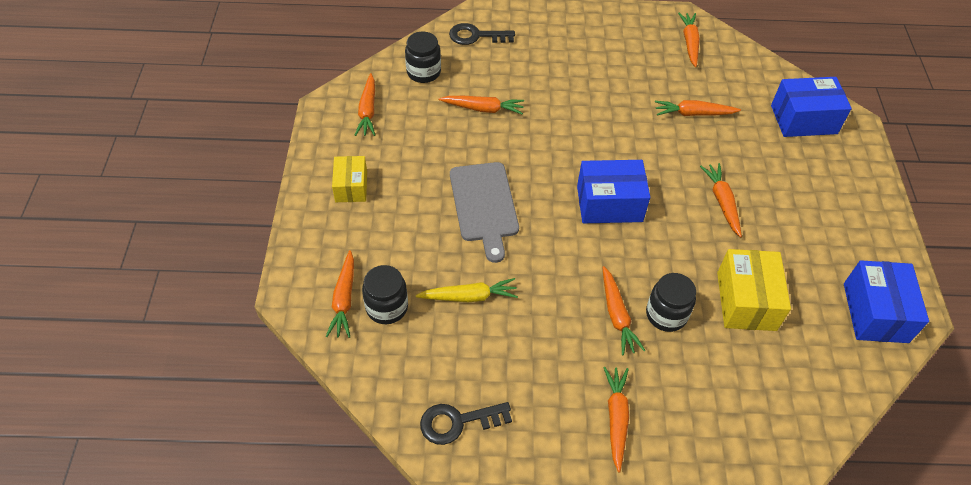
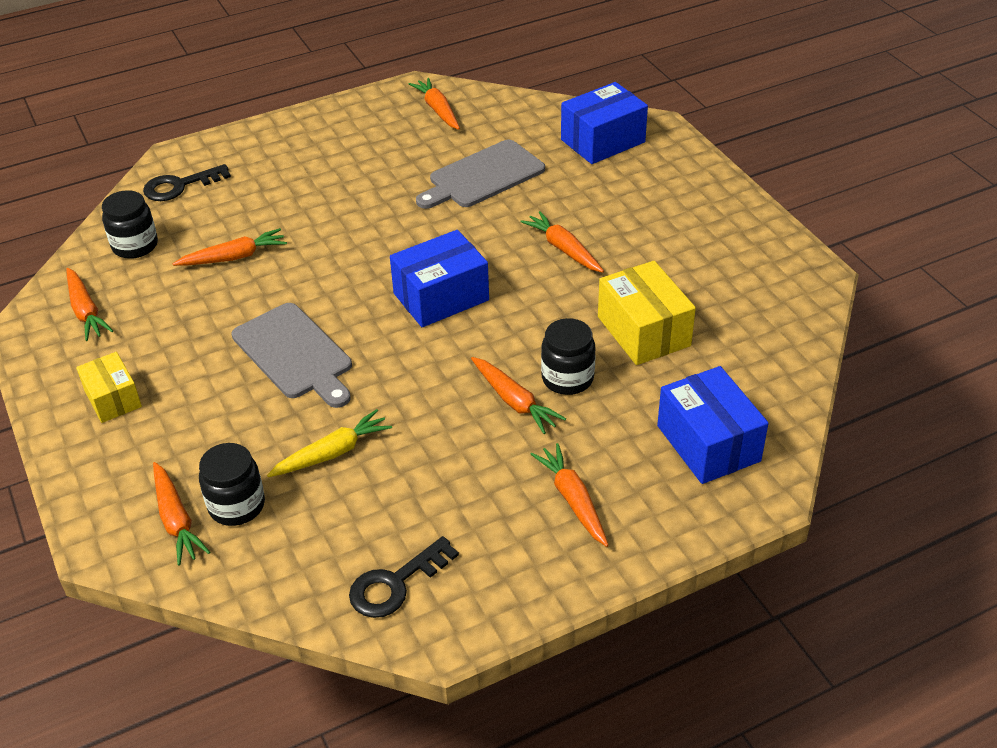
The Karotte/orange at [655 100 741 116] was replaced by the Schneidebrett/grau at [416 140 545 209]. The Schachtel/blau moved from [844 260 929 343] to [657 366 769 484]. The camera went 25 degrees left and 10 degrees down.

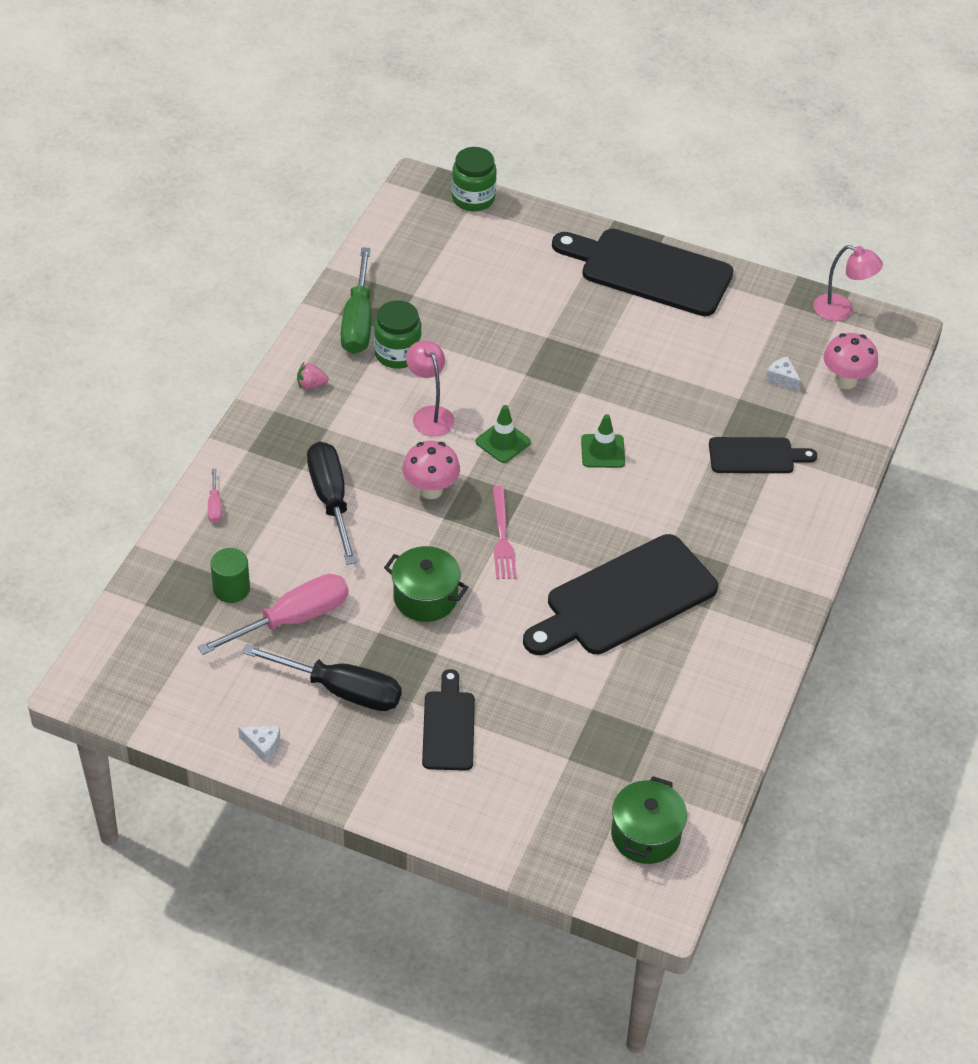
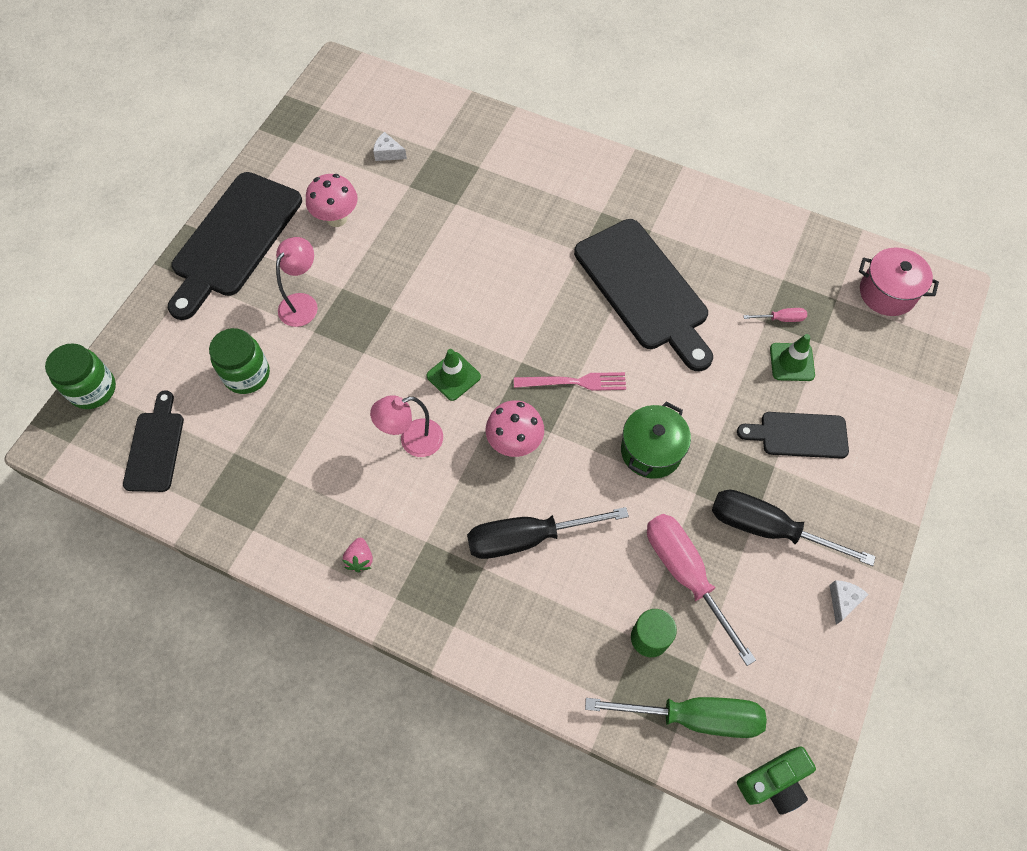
The Lampe/rosa moved from [813 245 883 321] to [276 237 318 327]. The Schraubenzieher/grün moved from [341 247 372 354] to [585 697 767 738]. The Einmachglas/grün moved from [374 300 422 369] to [209 328 270 394]. The Pilz/rosa moved from [823 333 878 389] to [306 174 358 227]. The Käse/weiß at [765 356 801 392] turned 60 degrees clockwise. The Leitkegel/grün moved from [581 414 625 468] to [770 334 815 381]. The Schneidebrett/schwarz moved from [709 437 817 473] to [123 390 184 492]. The Schraubenzieher/rosa moved from [208 469 222 523] to [743 308 807 322]. The Schraubenzieher/schwarz at [242 644 402 711] turned 90 degrees counterclockwise. The Kochtopf/grün at [611 776 687 864] became the Kochtopf/rosa at [859 247 939 316]. The Kamera/grün at [737 746 816 815] appeared. The camera went 85 degrees left and 15 degrees up.

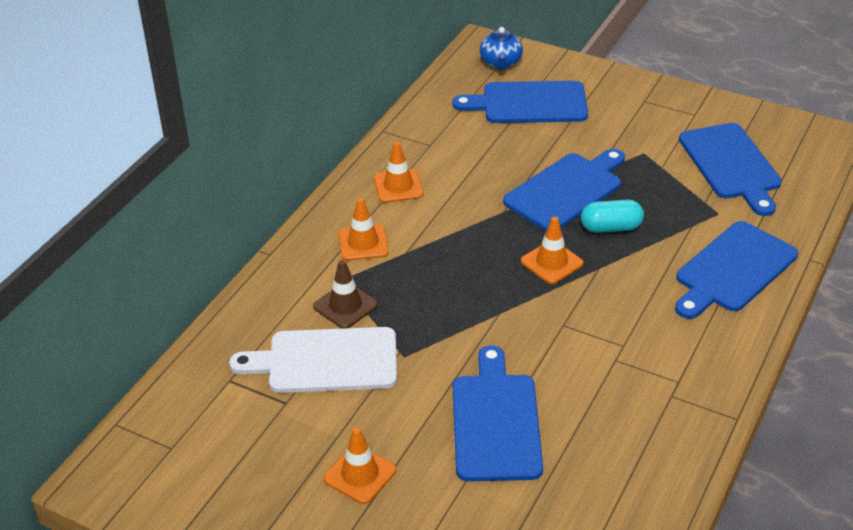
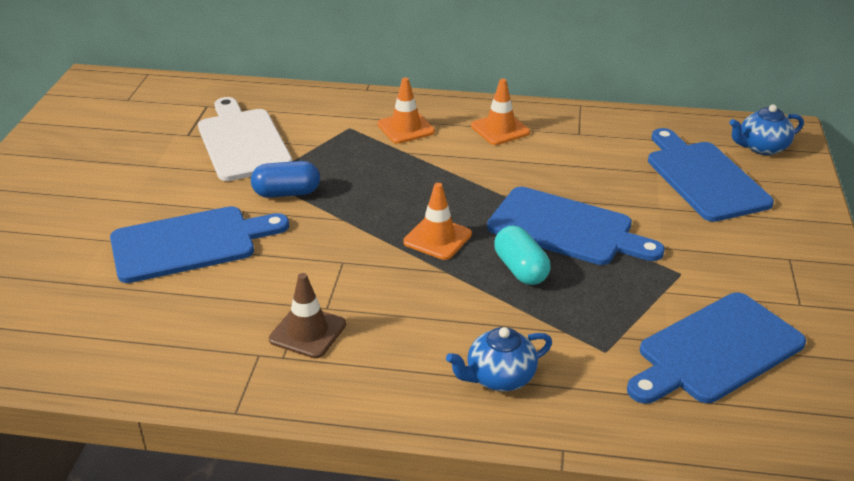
The Schneidebrett/blau at [675 221 798 319] was replaced by the Teekanne/blau at [446 327 552 391]. The Leitkegel/braun moved from [313 260 378 329] to [269 273 346 358]. The Leitkegel/orange at [323 428 396 504] disappeared. The Kapsel/blau at [251 161 320 198] appeared. The camera went 70 degrees right and 5 degrees down.

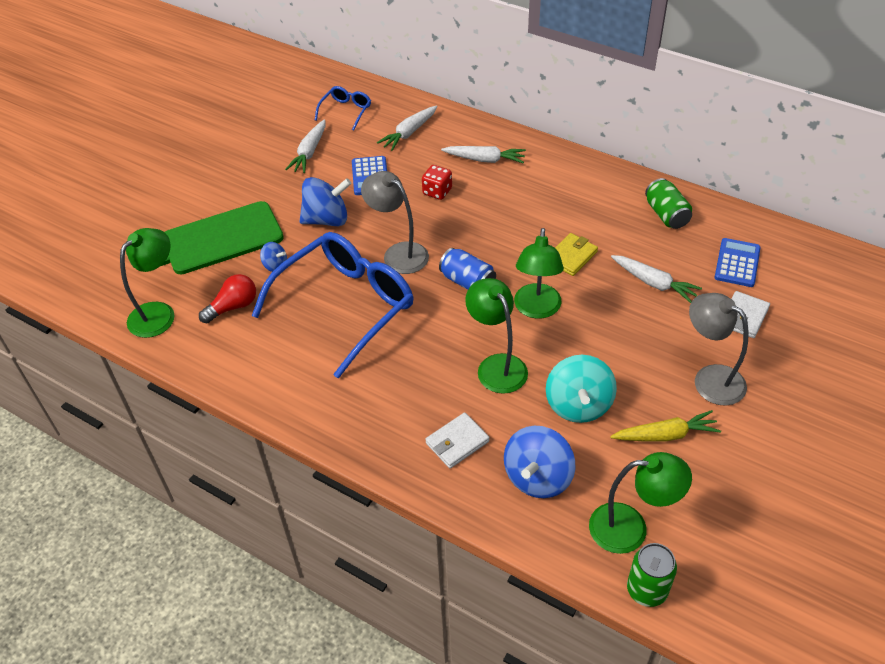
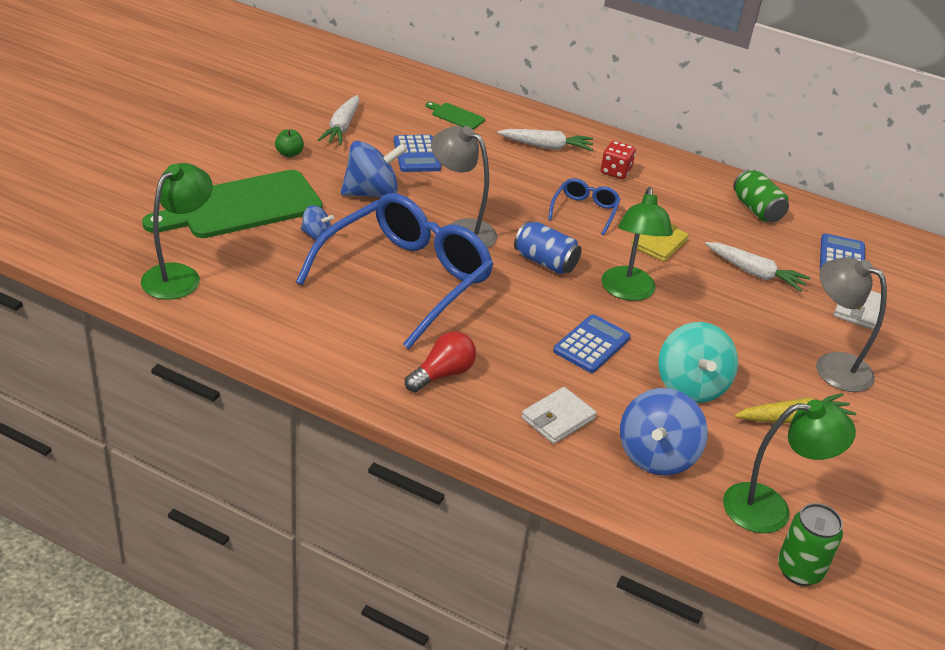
The Brille/blau moved from [315 86 371 131] to [548 178 620 235]. The Karotte/weiß at [377 105 437 151] was replaced by the Schneidebrett/grün at [426 102 485 130]. The Spielwürfel/rot moved from [422 165 452 200] to [601 141 636 179]. The Glühbirne/rot moved from [199 274 256 323] to [405 331 476 392]. The Lampe/grün at [465 278 528 394] was replaced by the Taschenrechner/blau at [553 314 631 373]. The Apfel/grün at [275 129 304 157] appeared. The camera went 10 degrees left and 10 degrees down.

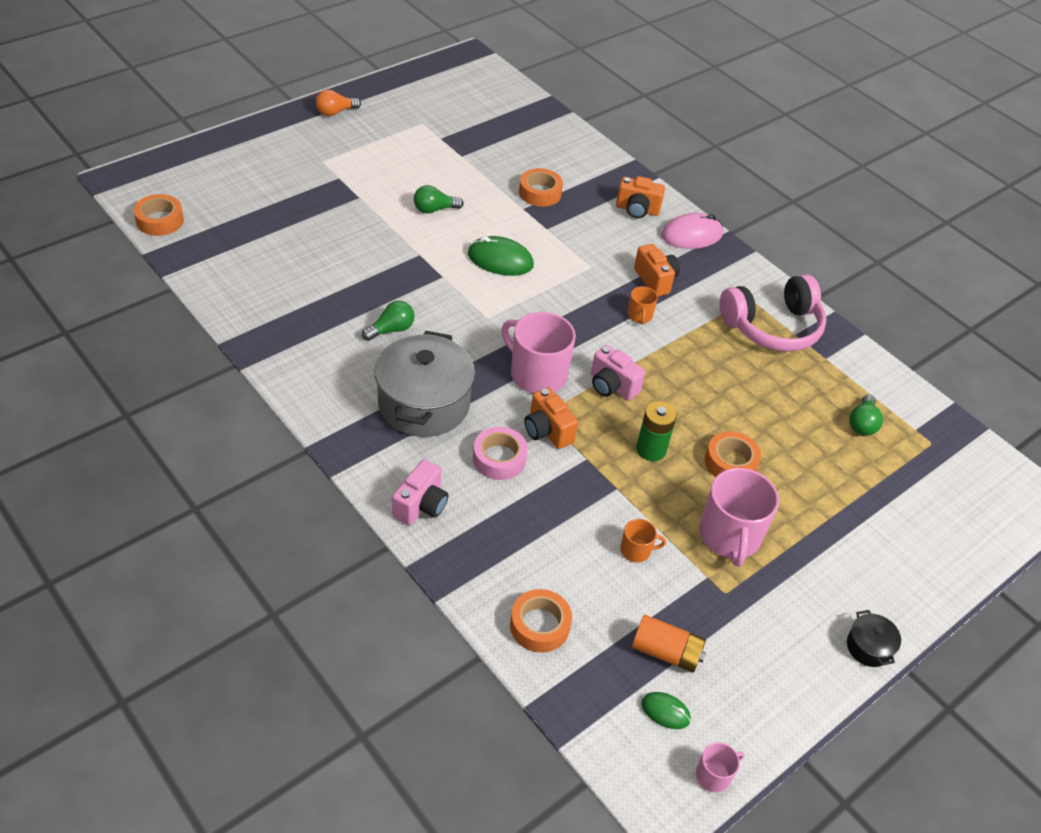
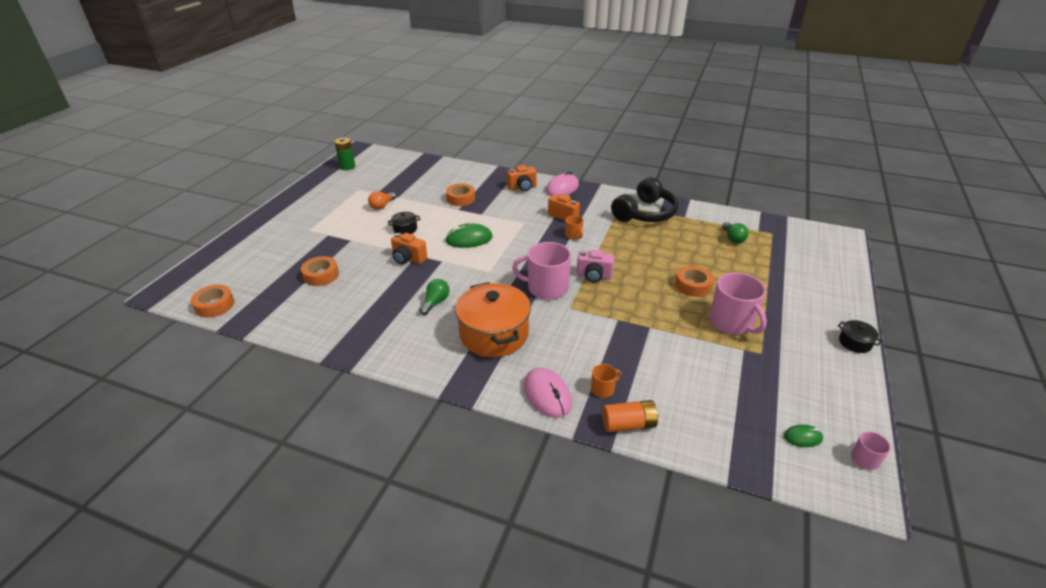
The Glühbirne/orange moved from [316 90 361 116] to [368 191 396 210]. The Glühbirne/grün at [414 185 464 214] was replaced by the Kochtopf/schwarz at [388 212 420 234]. The Kopfhörer/rosa at [720 274 827 352] became the Kopfhörer/schwarz at [611 177 679 222]. The Kochtopf/grau at [374 331 475 437] became the Kochtopf/orange at [455 282 531 357]. The Kamera/orange moved from [524 387 578 449] to [391 233 427 264]. The Batterie/grün moved from [636 401 677 461] to [334 138 355 170]. The Klebeband/rosa at [473 427 528 480] disappeared. The Kamera/rosa at [392 459 448 525] was replaced by the Computermaus/rosa at [524 368 572 418]. The Tasse/orange moved from [620 519 666 562] to [591 364 621 398]. The Klebeband/orange moved from [510 589 572 653] to [301 256 339 286]. The Batterie/orange moved from [632 615 706 673] to [602 400 658 432]. The camera went 25 degrees left and 10 degrees down.

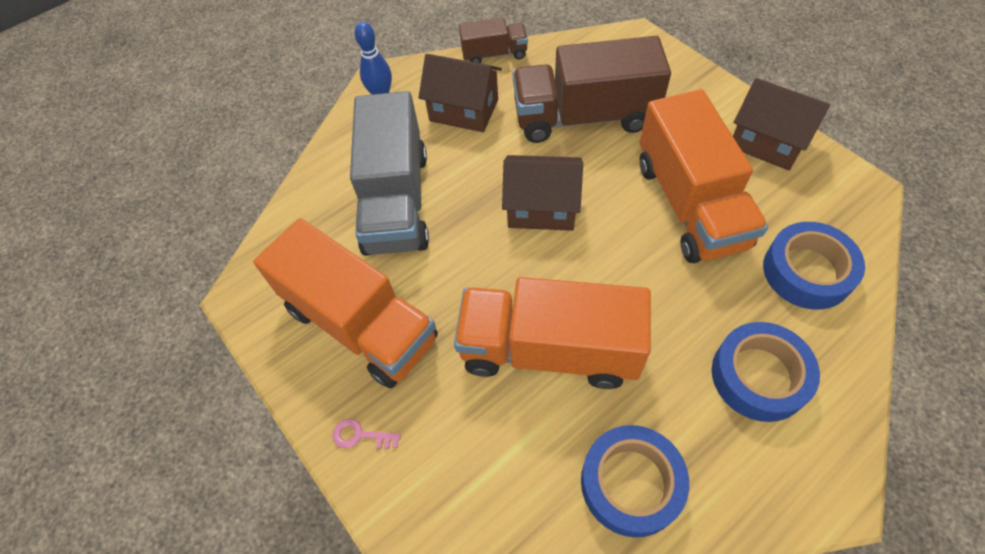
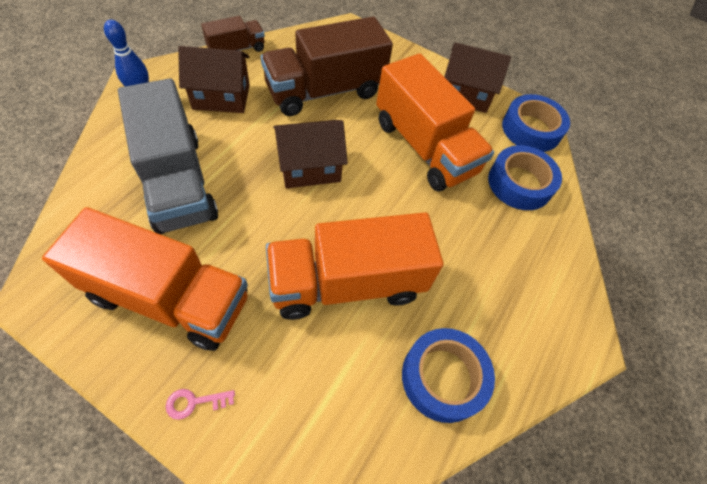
The Klebeband/blau moved from [712 322 820 422] to [502 94 570 152]. The camera went 30 degrees left and 0 degrees up.

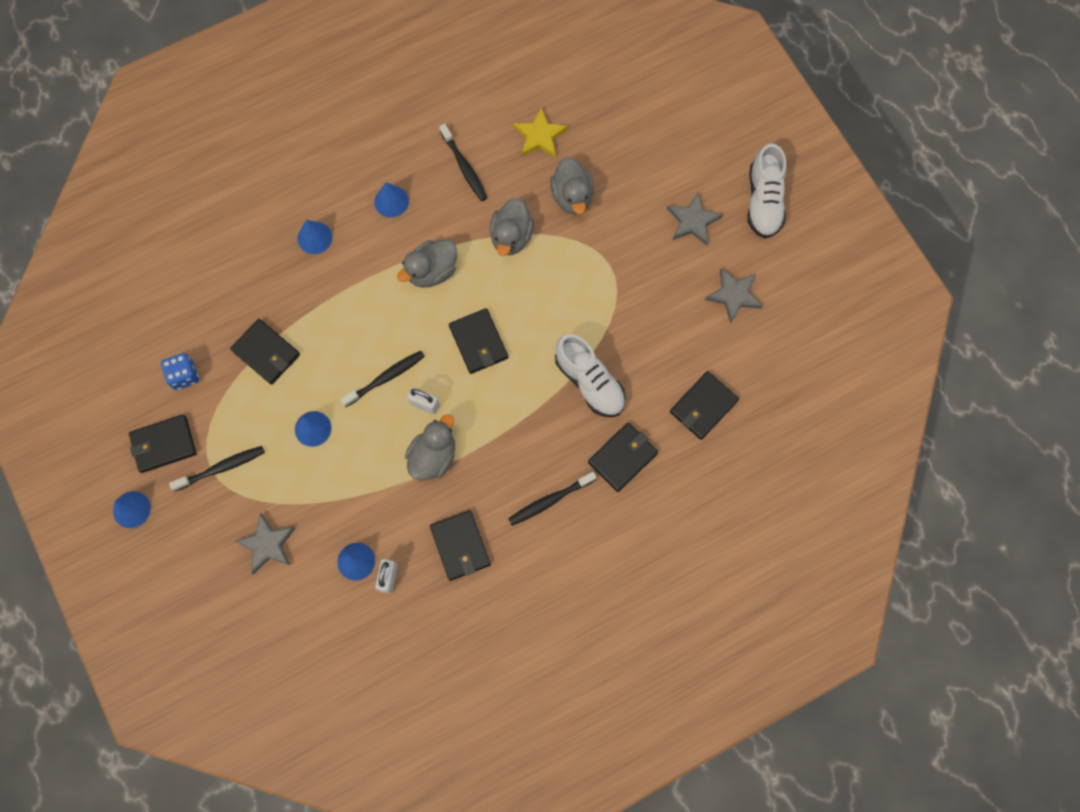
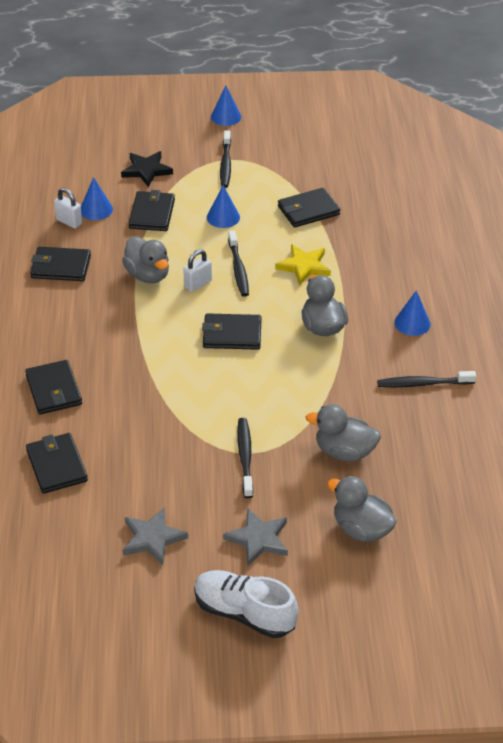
The Stern/gelb moved from [513 107 568 158] to [275 244 331 285]. The Ente/grau moved from [490 198 534 256] to [327 476 397 542]. The Kegel/blau at [297 220 332 254] disappeared. The Schuh/weiß at [555 334 626 417] disappeared. The Spielwürfel/blau at [161 353 199 390] disappeared. The Geldbörse/schwarz moved from [129 414 197 473] to [129 190 175 231]. The Zahnbürste/schwarz moved from [508 472 597 526] to [237 418 253 498]. The Stern/grau at [234 513 295 574] became the Stern/schwarz at [121 151 173 187]. The camera went 115 degrees right and 30 degrees down.

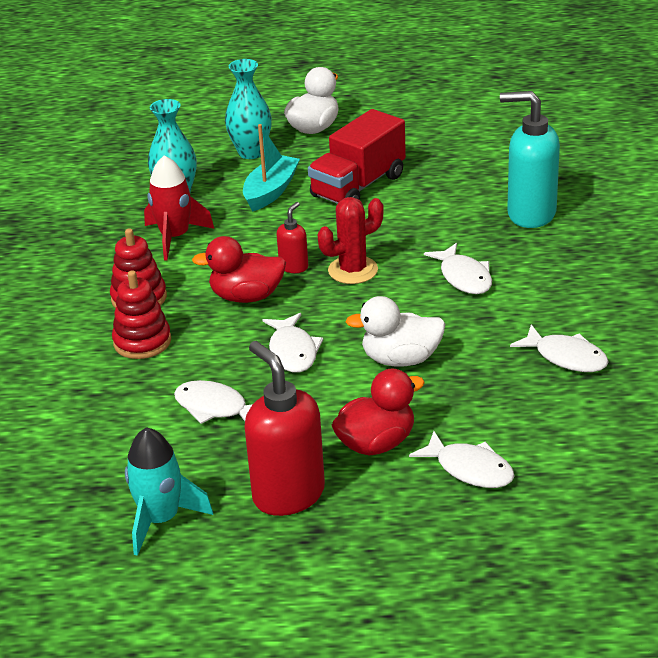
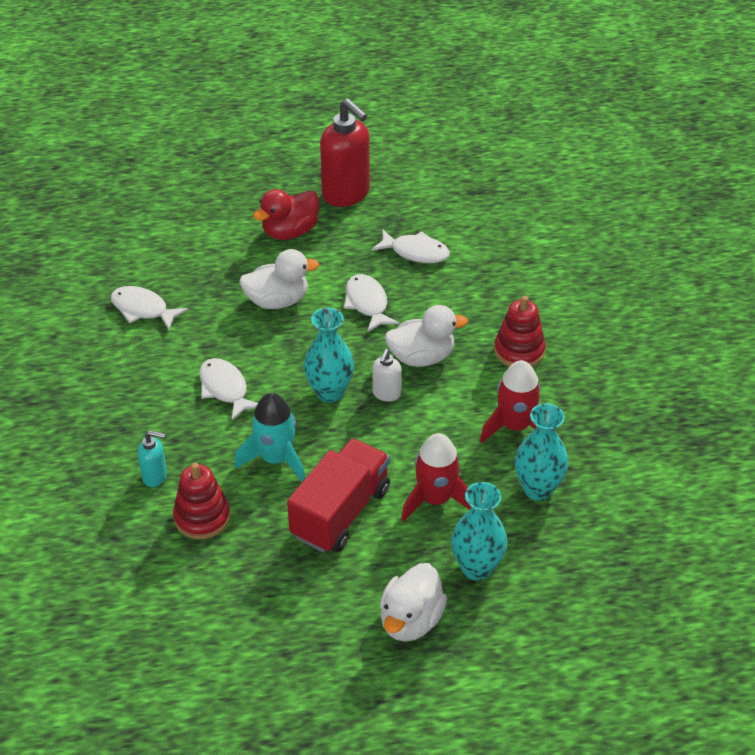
The Seifenspender/türkis at [500 91 560 228] changed to 0.49 times the size. The Boot/türkis at [243 124 300 212] was replaced by the Rakete/rot at [401 433 472 522]. The Kaktus/rot at [318 197 384 284] was replaced by the Vase/türkis at [304 308 354 403]. The Seifenspender/rot at [277 202 308 273] became the Seifenspender/weiß at [372 349 402 402]. The Ente/rot at [192 236 286 303] became the Ente/weiß at [385 305 468 367]. The Stapelspielzeug/rot moved from [112 271 171 359] to [173 463 230 539]. The Rakete/türkis moved from [125 427 213 556] to [235 393 305 482]. The Fisch/weiß at [409 431 515 488] disappeared. The camera went 170 degrees right and 10 degrees up.

